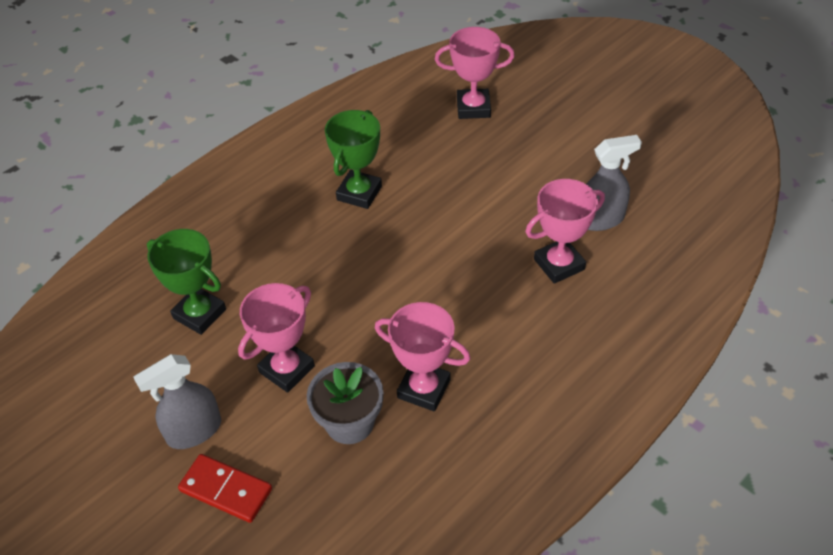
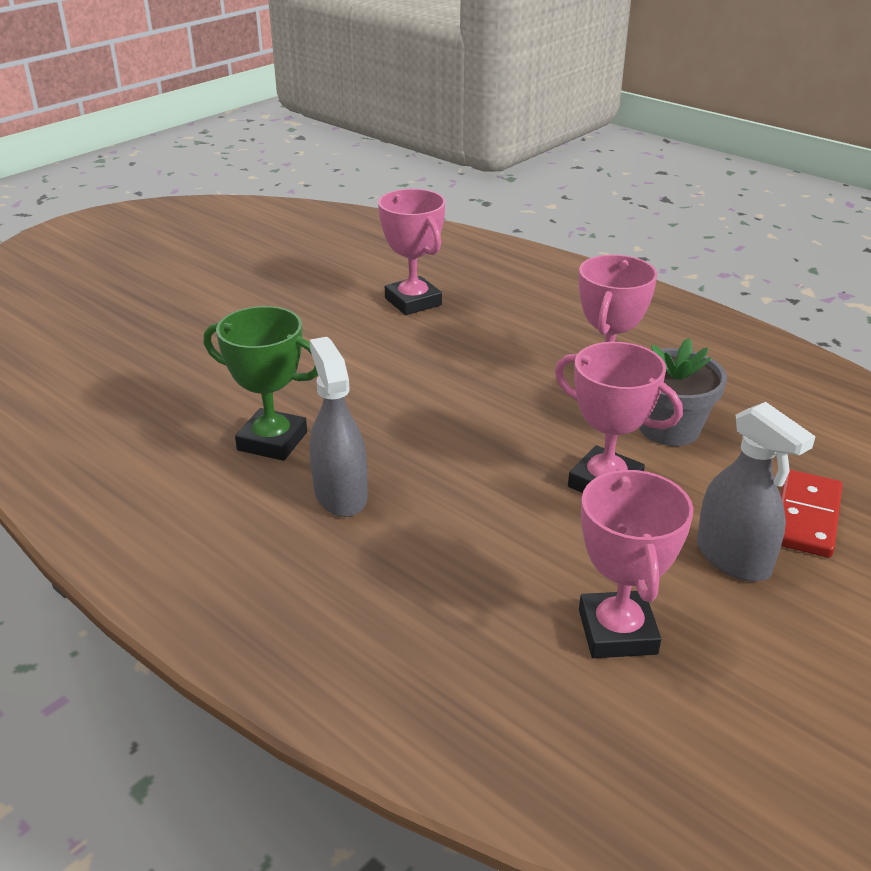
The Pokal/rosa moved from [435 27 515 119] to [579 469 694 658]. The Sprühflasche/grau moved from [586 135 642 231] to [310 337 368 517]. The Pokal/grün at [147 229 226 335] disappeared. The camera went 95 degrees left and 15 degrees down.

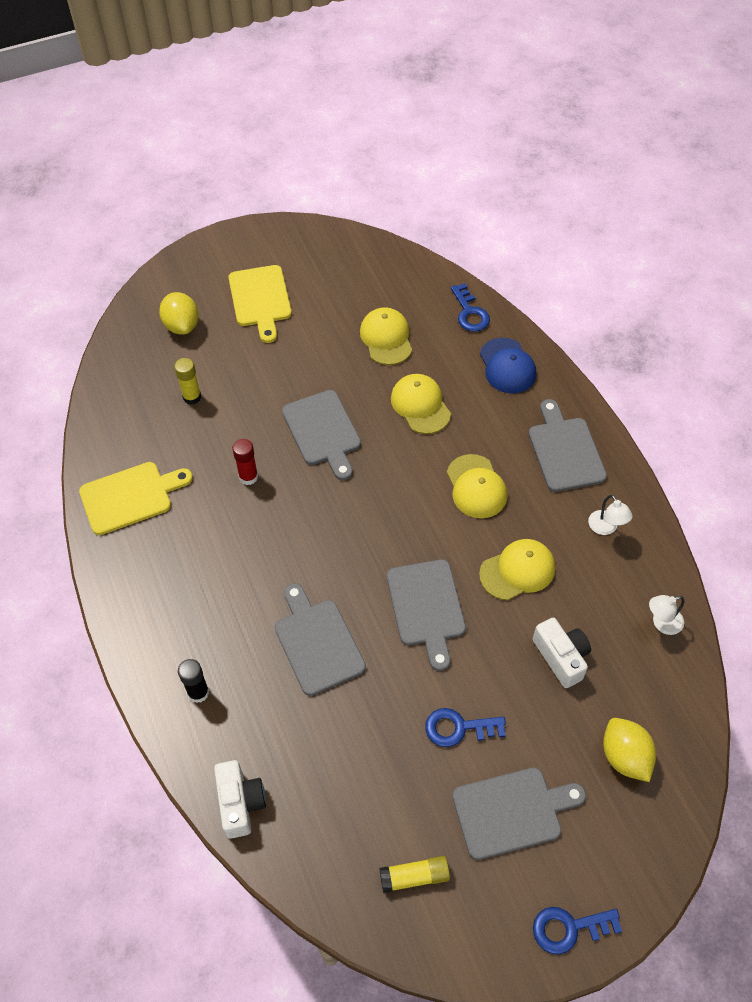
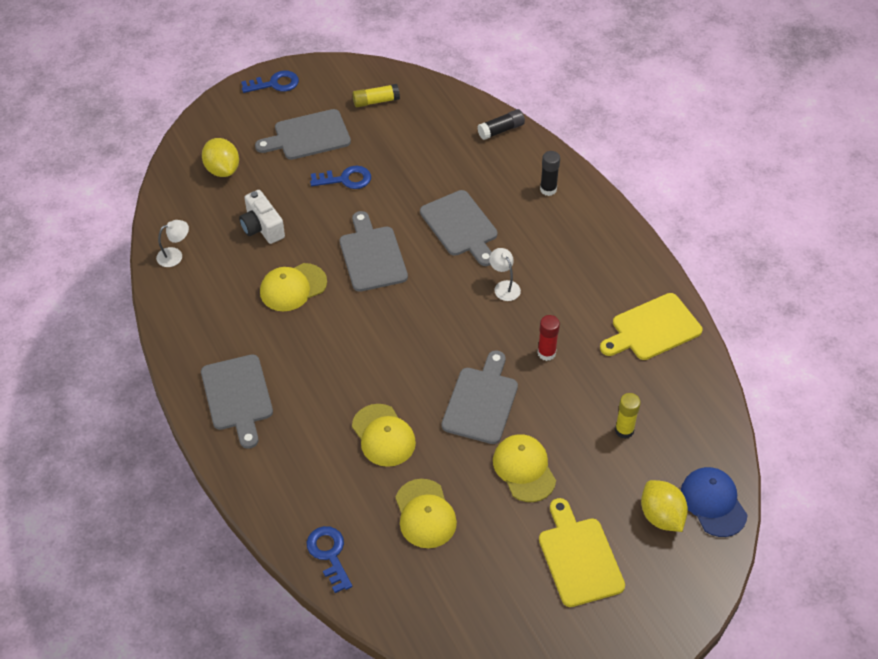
The Kappe/blau moved from [480 338 536 394] to [681 467 747 537]. The Schneidebrett/grau at [282 390 361 480] turned 45 degrees clockwise. The Kappe/gelb moved from [447 454 507 518] to [493 434 556 502]. The Lampe/weiß moved from [588 495 633 535] to [489 248 521 301]. The Kamera/weiß at [214 760 266 839] was replaced by the Klebestift/schwarz at [477 109 525 140]. The camera went 175 degrees right and 5 degrees down.

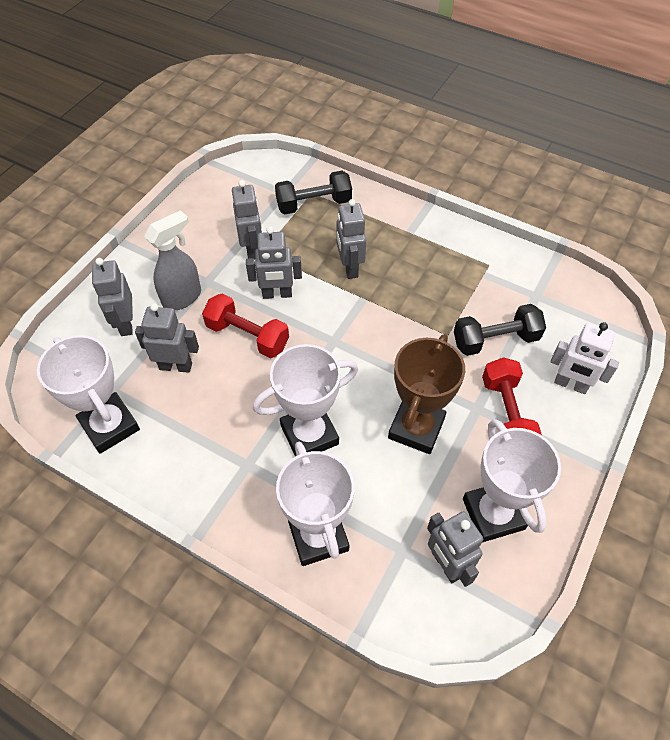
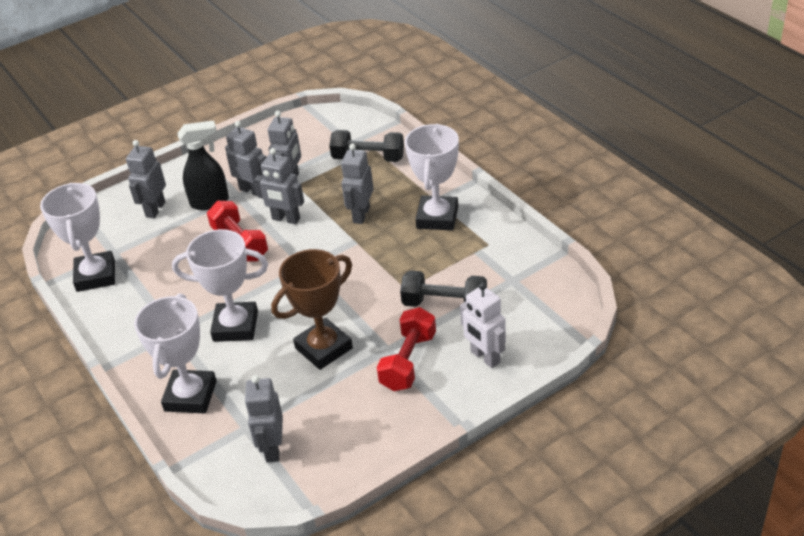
The Sprühflasche/grau at [144 210 201 310] became the Sprühflasche/schwarz at [177 120 229 210]. The Roboter/grau moved from [135 303 199 373] to [225 121 266 196]. The Pokal/weiß moved from [463 419 561 543] to [405 124 459 230]. The camera went 30 degrees right and 15 degrees down.

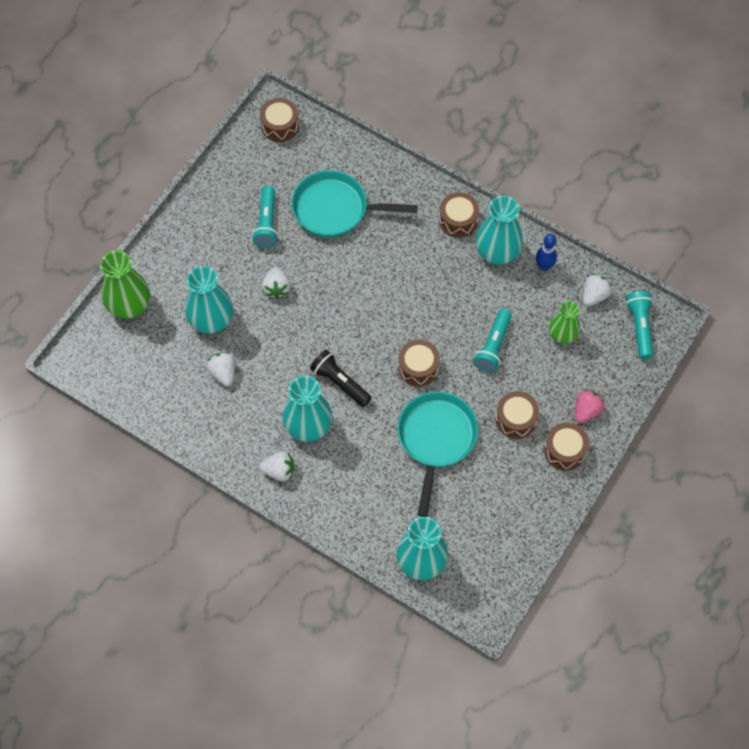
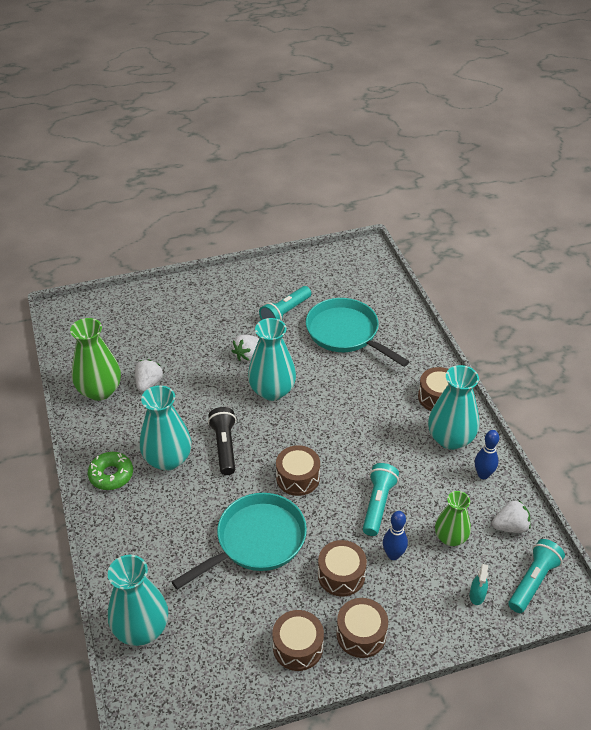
The Trommel/braun moved from [260 98 299 142] to [272 610 324 671]. The Vase/grün moved from [100 251 150 319] to [70 318 121 401]. The Vase/türkis moved from [185 266 233 334] to [248 318 296 401]. The Taschenlampe/türkis at [473 309 512 373] turned 135 degrees clockwise. The Erdbeere/rosa at [575 389 605 423] disappeared. The Erdbeere/weiß at [259 451 294 481] was replaced by the Donut/grün at [88 452 133 490]. The Bowlingkegel/blau at [383 511 408 560] appeared. The Sprühflasche/türkis at [470 564 488 605] appeared. The camera went 40 degrees right and 20 degrees down.

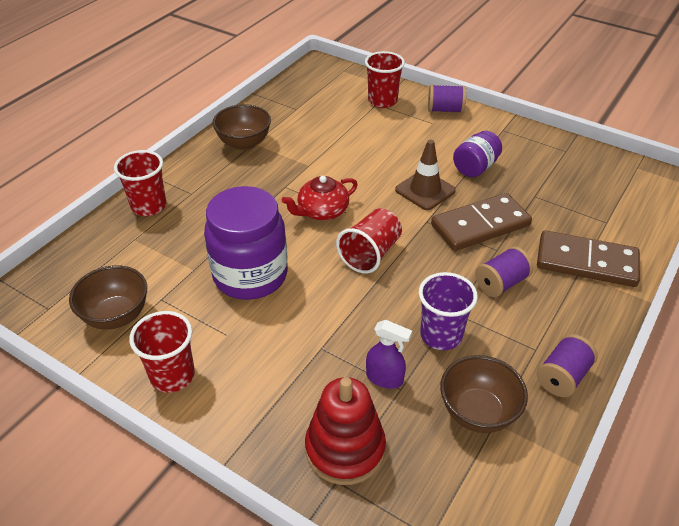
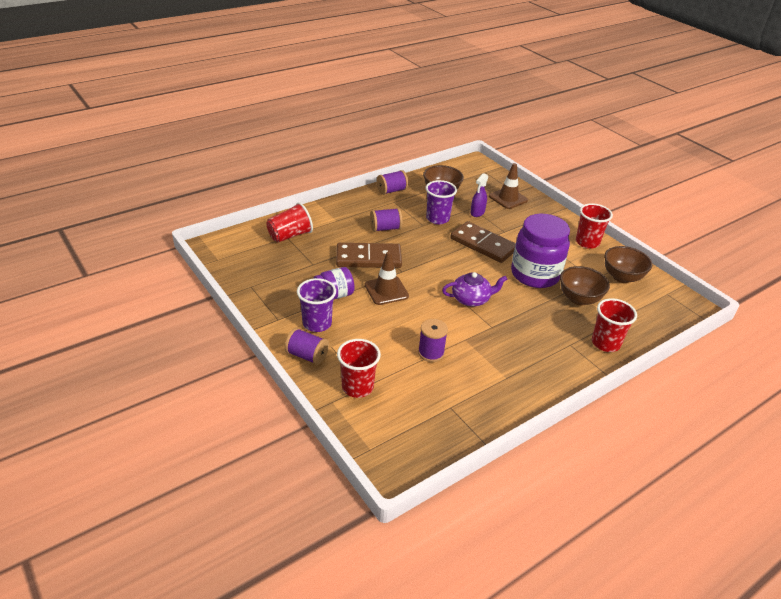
The Schüssel/braun moved from [212 104 271 150] to [560 266 610 305]. The Teekanne/rot at [282 176 358 220] became the Teekanne/lila at [442 272 507 306]. The Becher/rot moved from [336 208 402 274] to [266 202 313 242]. The Dominostein/braun moved from [537 230 640 287] to [450 221 516 263]. The Sprühflasche/lila at [366 320 412 389] turned 105 degrees counterclockwise. The Stapelspielzeug/rot at [305 377 386 485] was replaced by the Leitkegel/braun at [489 163 528 209]. The Becher/lila at [297 278 336 332] appeared. The Garnrolle/lila at [418 319 448 362] appeared. The camera went 160 degrees left and 5 degrees down.

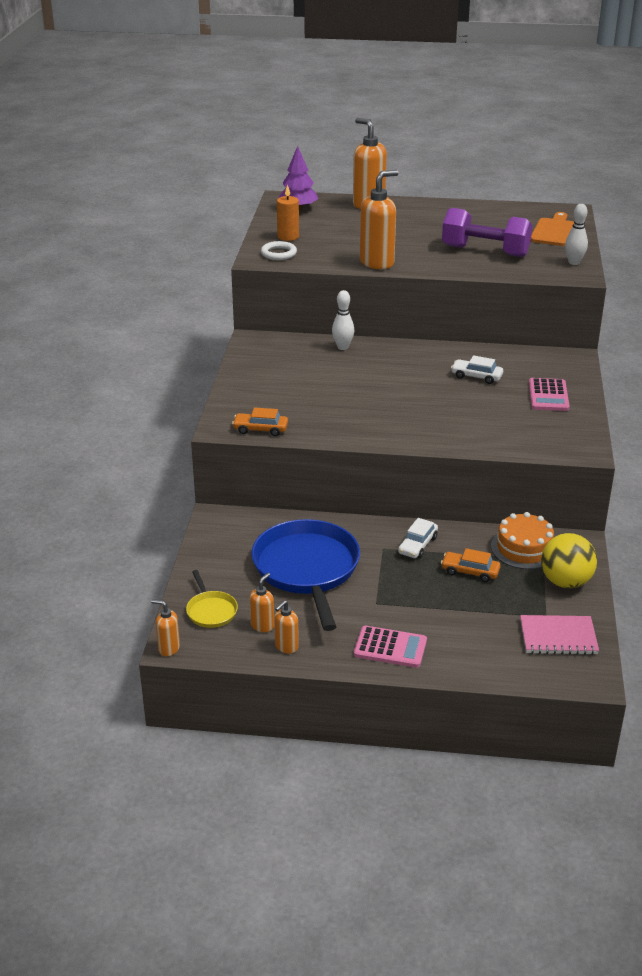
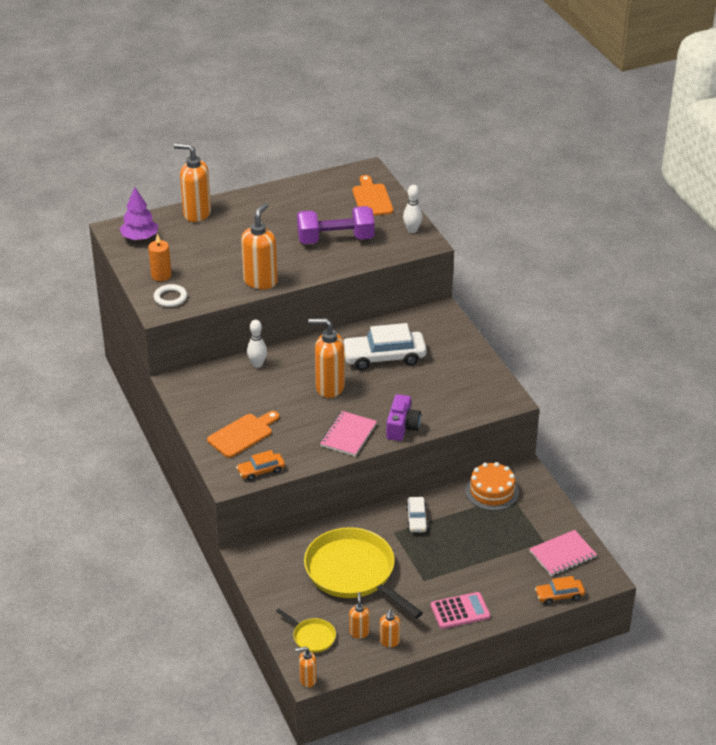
The Auto/weiß at [451 355 503 384] changed to 1.91 times the size. The Taschenrechner/rosa at [529 378 570 411] disappeared. The Pfanne/blau at [251 519 360 631] became the Pfanne/gelb at [304 527 423 618]. The Ball/gelb at [541 533 597 588] disappeared. The Auto/orange moved from [441 548 501 582] to [535 576 585 605]. The Seifenspender/orange at [308 318 345 398] appeared. The Kamera/lila at [386 394 421 441] appeared. The Schneidebrett/orange at [207 411 279 458] appeared. The Notizbuch/rosa at [320 411 377 456] appeared. The camera went 30 degrees left and 5 degrees up.

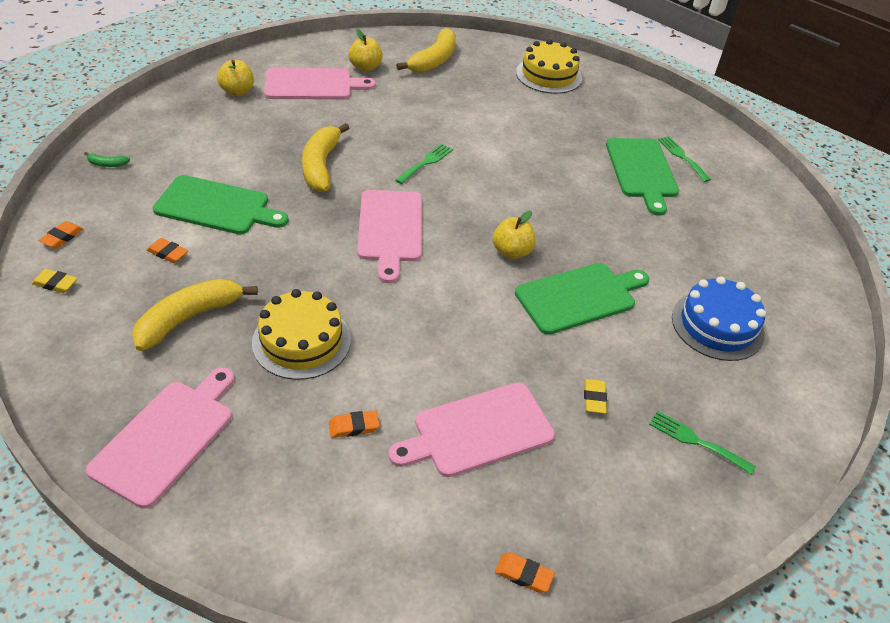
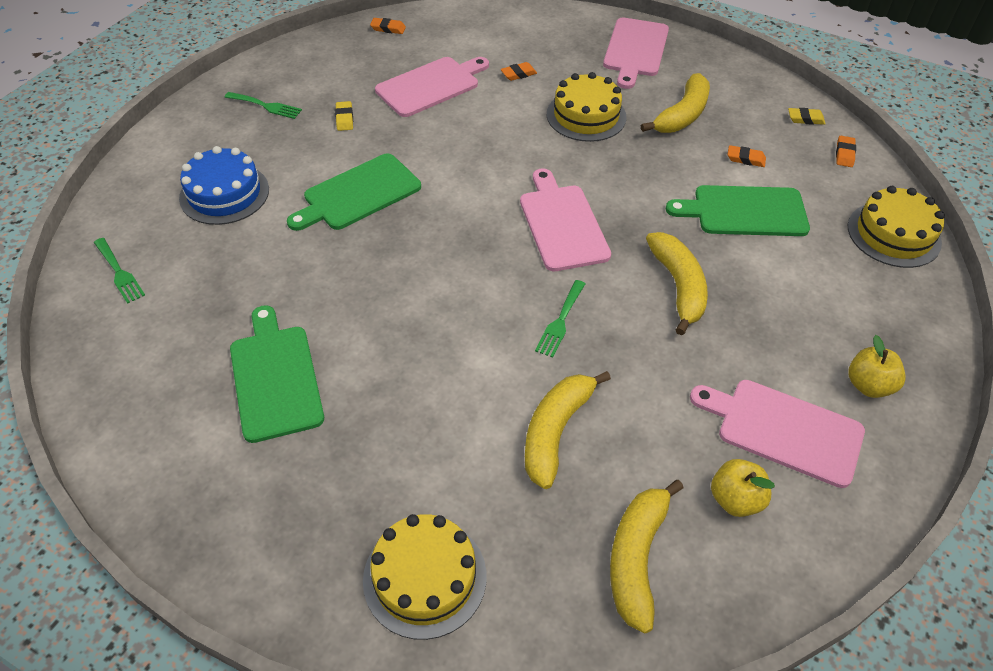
The Schneidebrett/rosa at [264 68 376 100] turned 45 degrees clockwise. The Gabel/grün moved from [658 136 711 182] to [94 238 145 304]. The Banane/grün at [84 152 130 167] was replaced by the Kuchen/gelb at [848 186 945 268]. The Apfel/gelb at [493 211 536 259] disappeared. The Banane/gelb at [525 371 611 489] appeared. The camera went 170 degrees right and 5 degrees up.

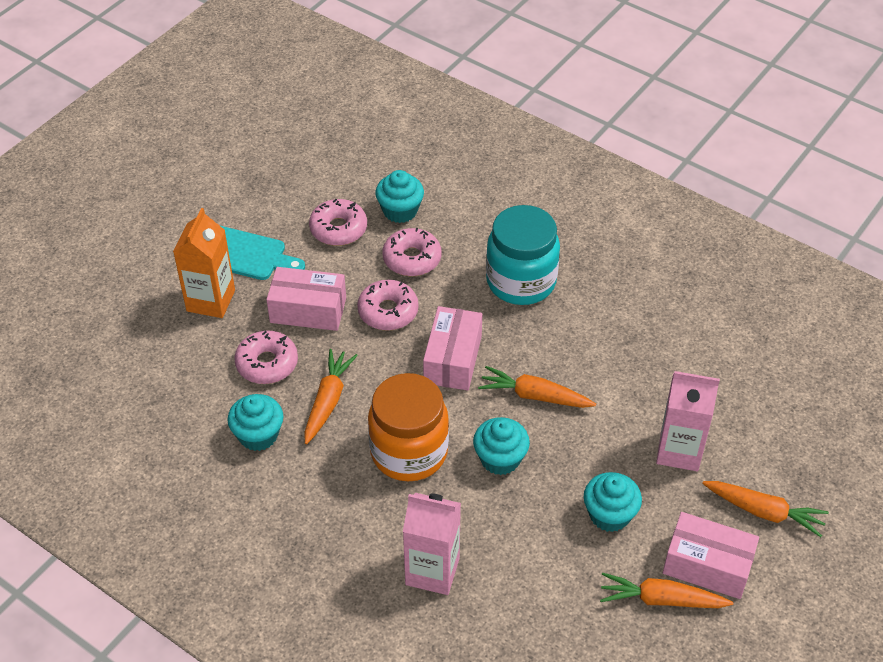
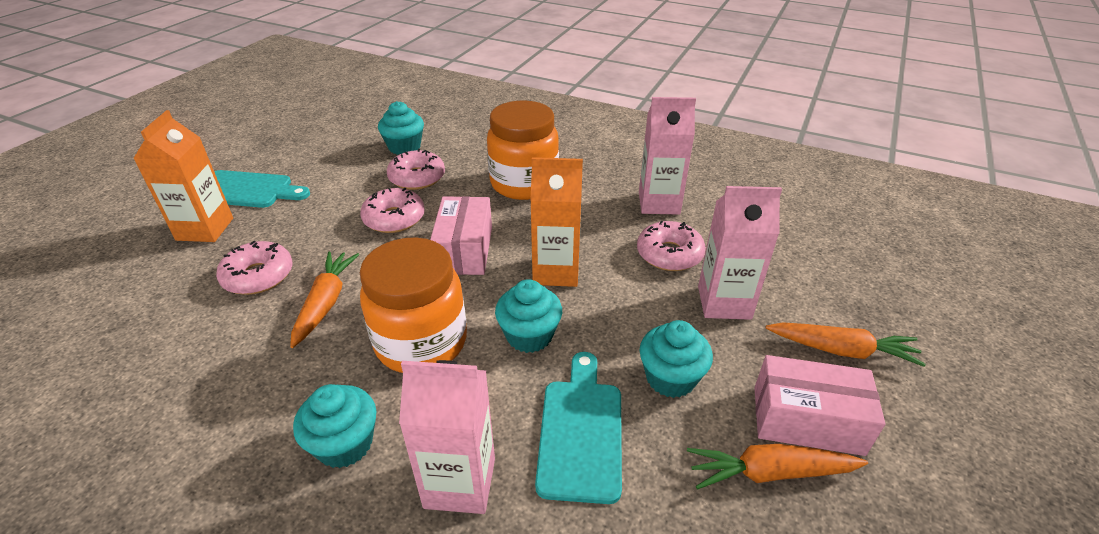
The Donut/rosa moved from [309 199 367 246] to [637 221 706 271]. The Einmachglas/türkis at [486 205 560 305] became the Einmachglas/orange at [487 100 559 200]. The Schachtel/rosa at [266 267 346 331] disappeared. The Karotte/orange at [478 366 596 408] was replaced by the Getränkekarton/orange at [530 157 583 287]. The Muffin/türkis moved from [227 394 283 451] to [293 384 376 468]. The Getränkekarton/rosa at [639 97 696 215] appeared. The Schneidebrett/türkis at [535 352 622 504] appeared. The camera went 10 degrees left and 10 degrees down.

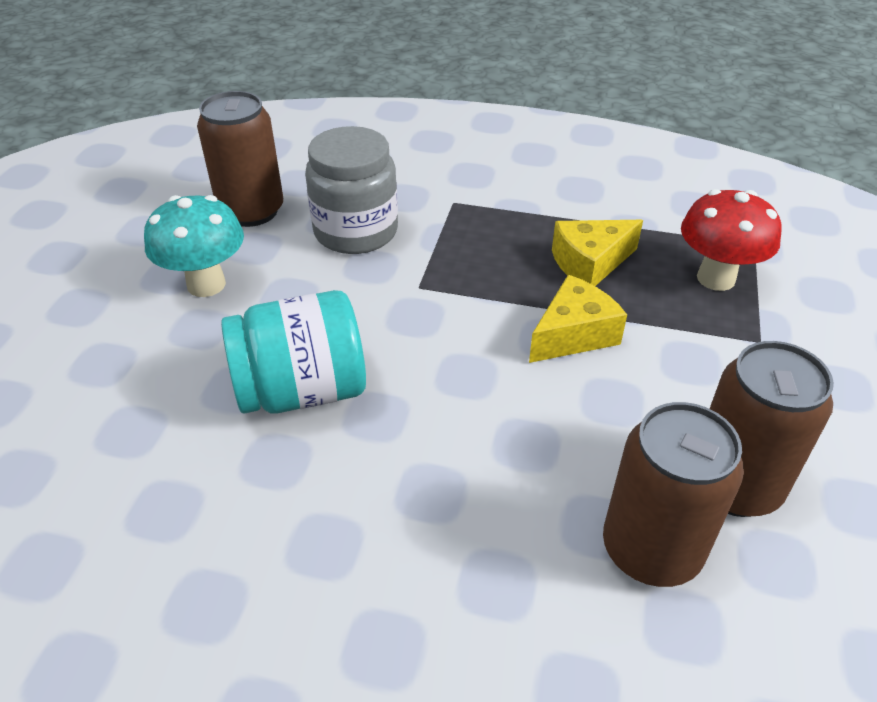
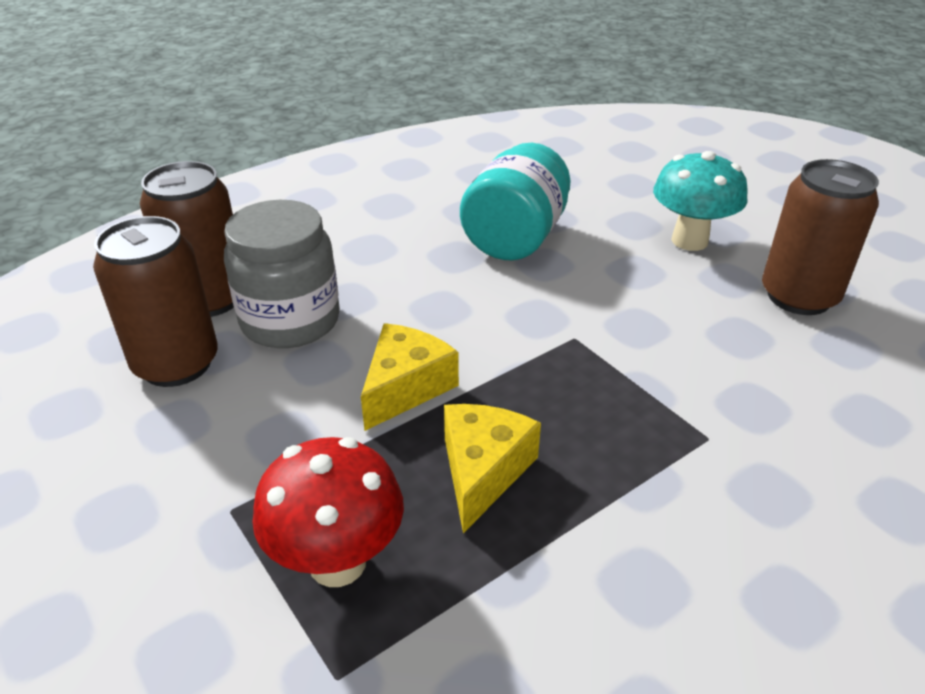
The Einmachglas/grau moved from [305 126 398 254] to [224 200 340 348]. The Käse/gelb at [529 275 627 363] turned 150 degrees counterclockwise. The camera went 130 degrees right and 5 degrees down.

